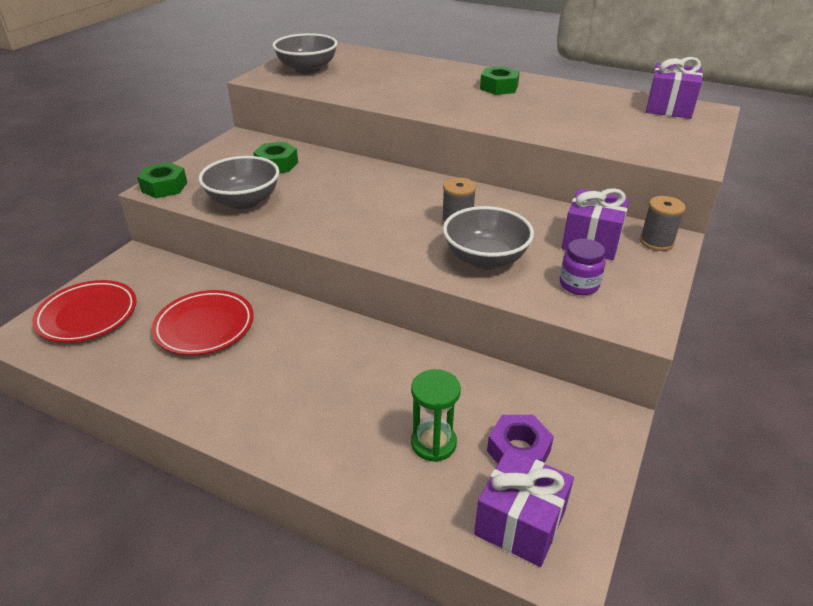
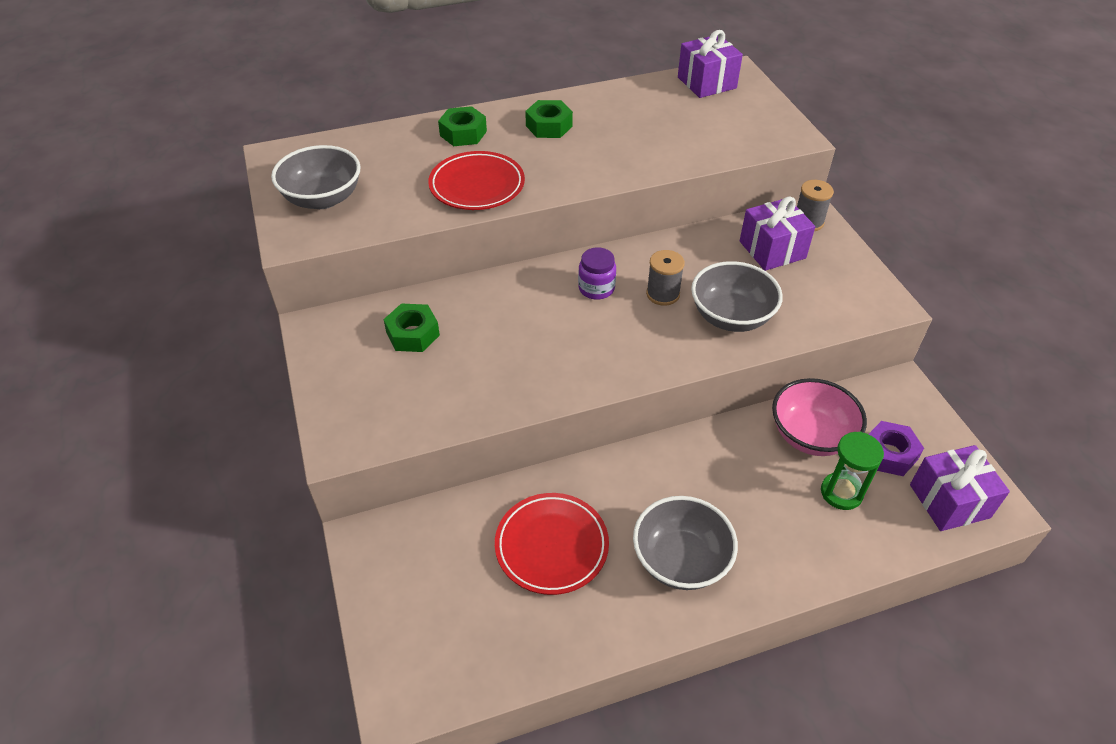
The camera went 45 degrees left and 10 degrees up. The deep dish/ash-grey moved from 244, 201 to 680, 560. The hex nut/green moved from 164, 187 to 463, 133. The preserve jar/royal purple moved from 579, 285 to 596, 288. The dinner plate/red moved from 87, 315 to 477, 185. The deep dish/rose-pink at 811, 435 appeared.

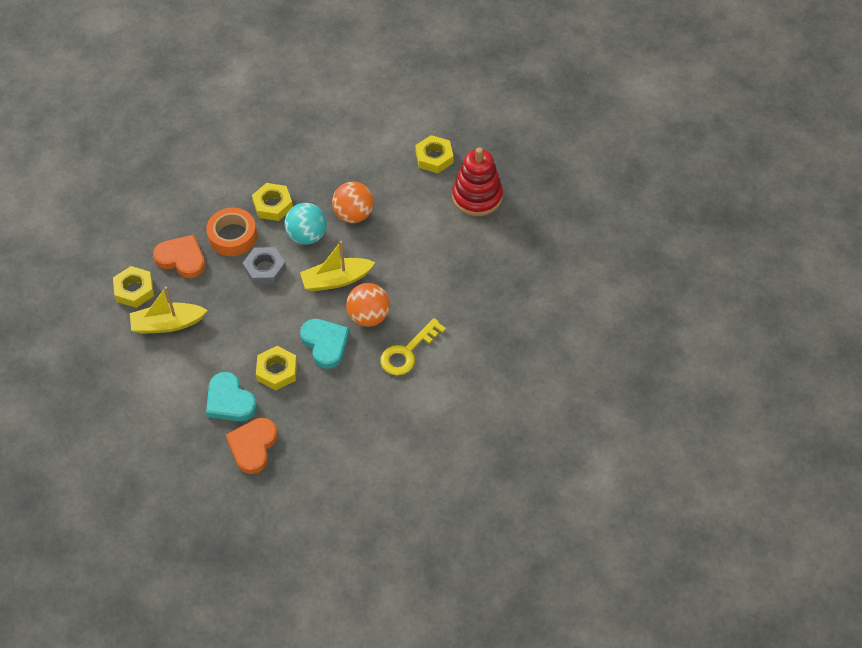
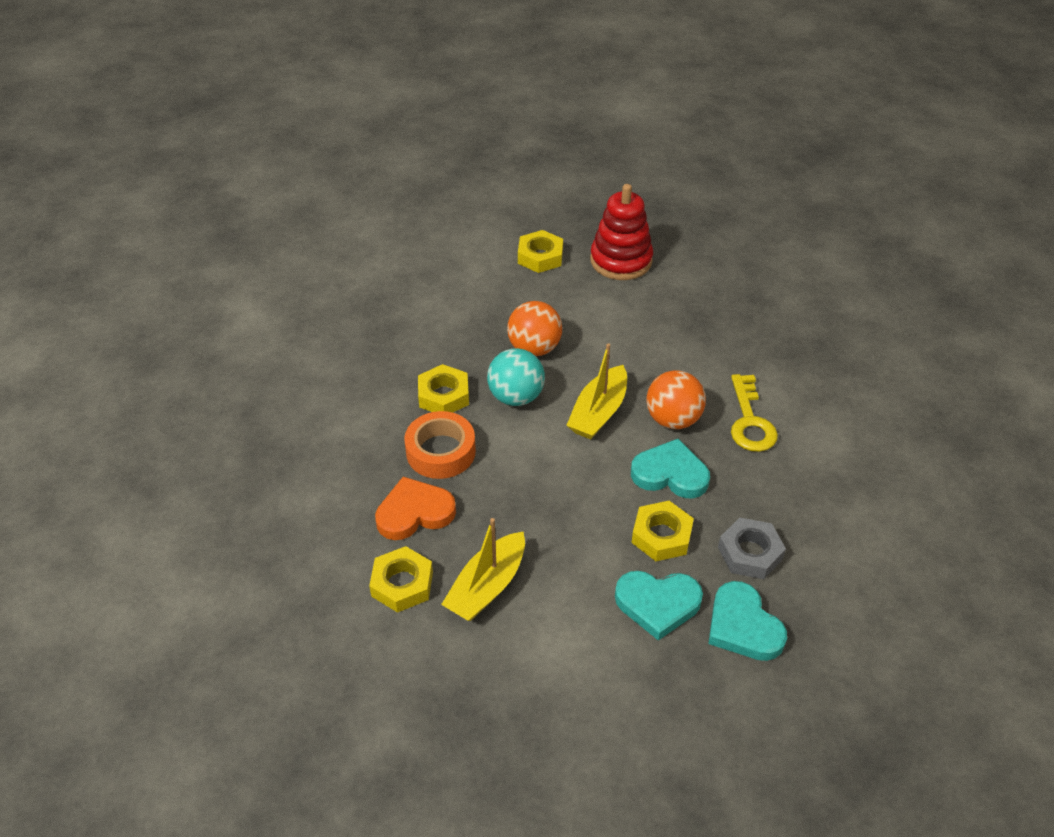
The camera went 45 degrees left and 10 degrees down. The hex nut/ash-grey moved from 265, 269 to 750, 553. The love heart/bright orange at 253, 446 became the love heart/aqua at 743, 626.

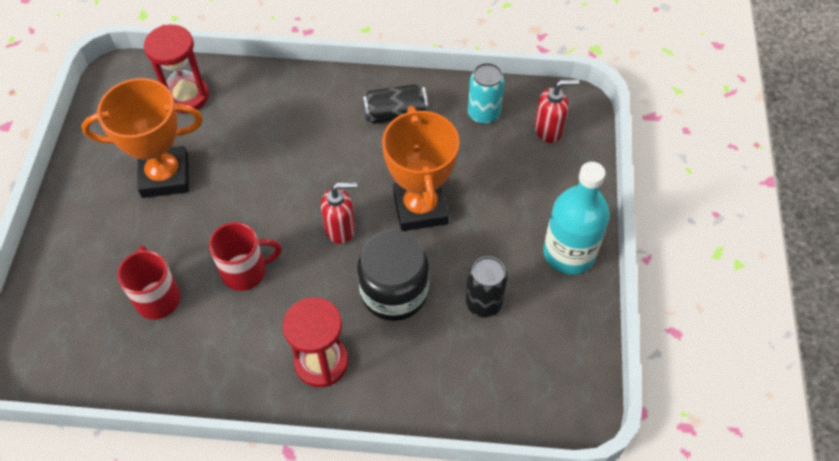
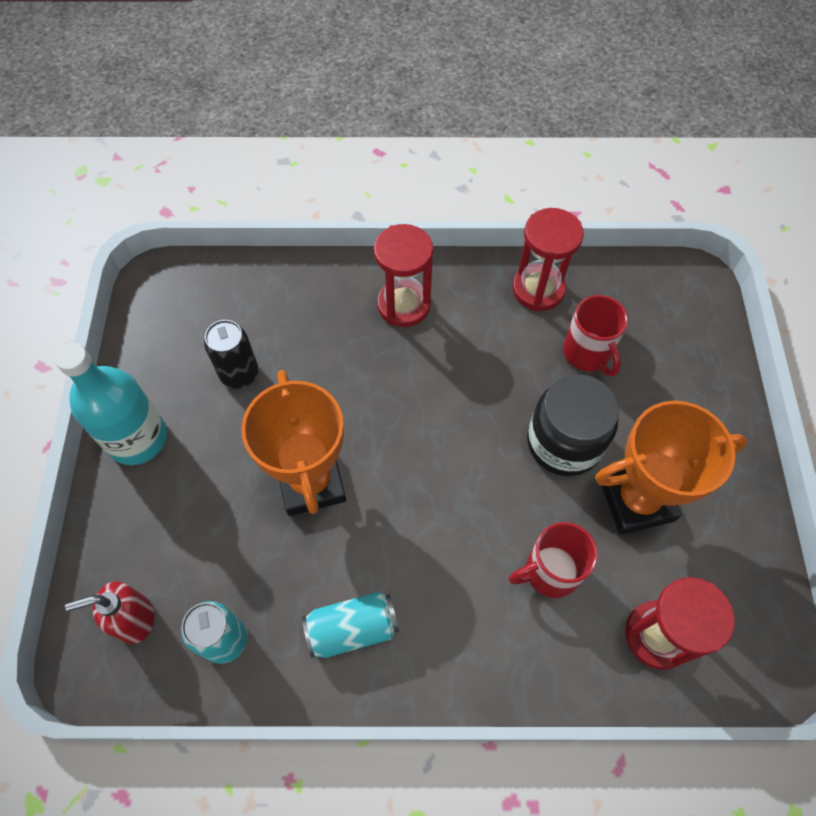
The camera went 175 degrees right and 5 degrees up. The can/black at 395, 114 became the can/aqua at 352, 628. The soap pump/red at 340, 229 disappeared. The mug/red moved from 245, 271 to 550, 571. The preserve jar/black moved from 394, 292 to 564, 442. The hourglass/red at 538, 289 appeared.

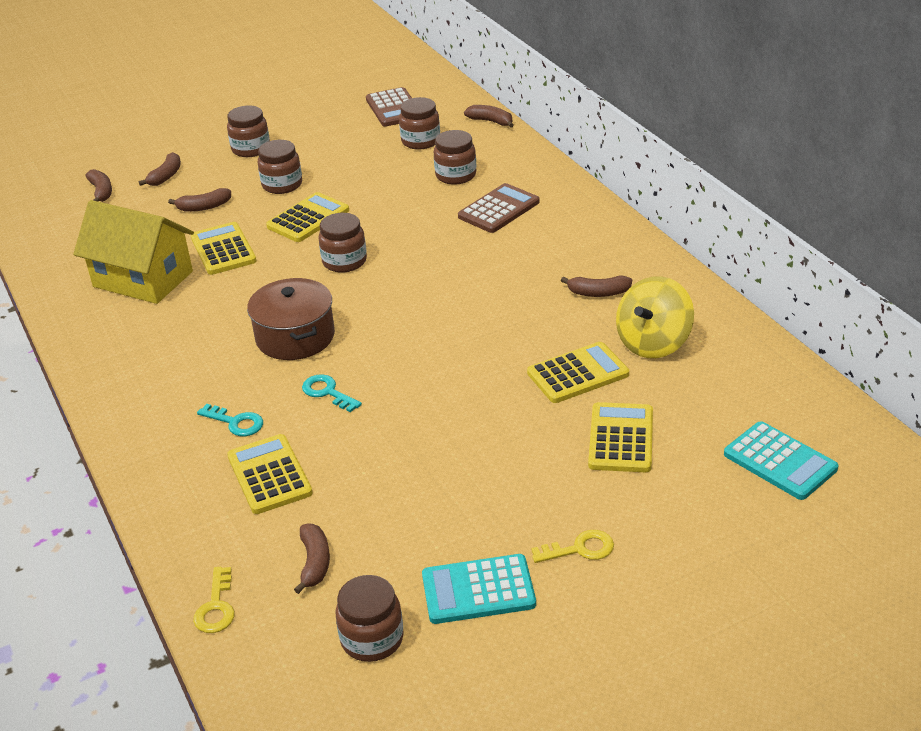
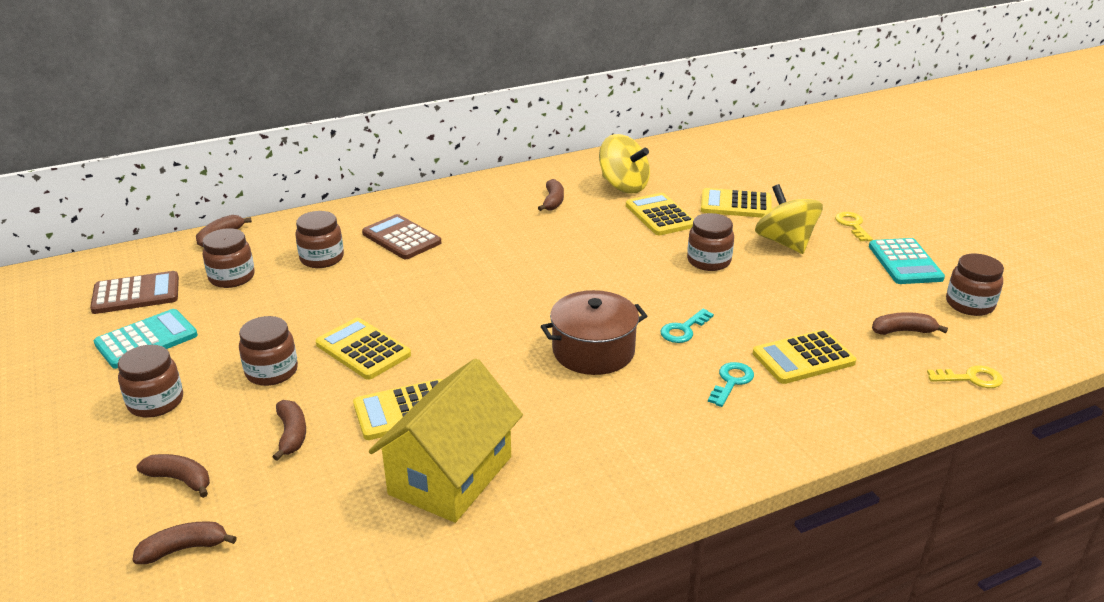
The camera went 90 degrees left and 5 degrees down. The preserve jar/brown moved from 344, 261 to 708, 261. The calculator/aqua moved from 780, 461 to 146, 340. The toy top/bright yellow at 785, 242 appeared.

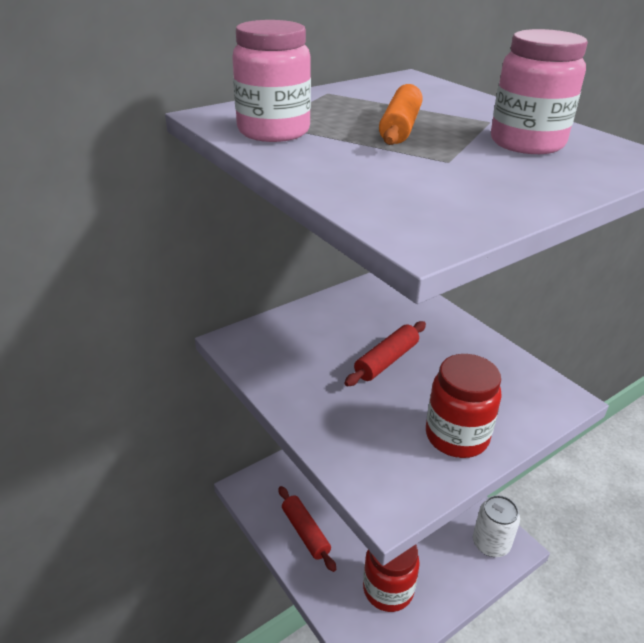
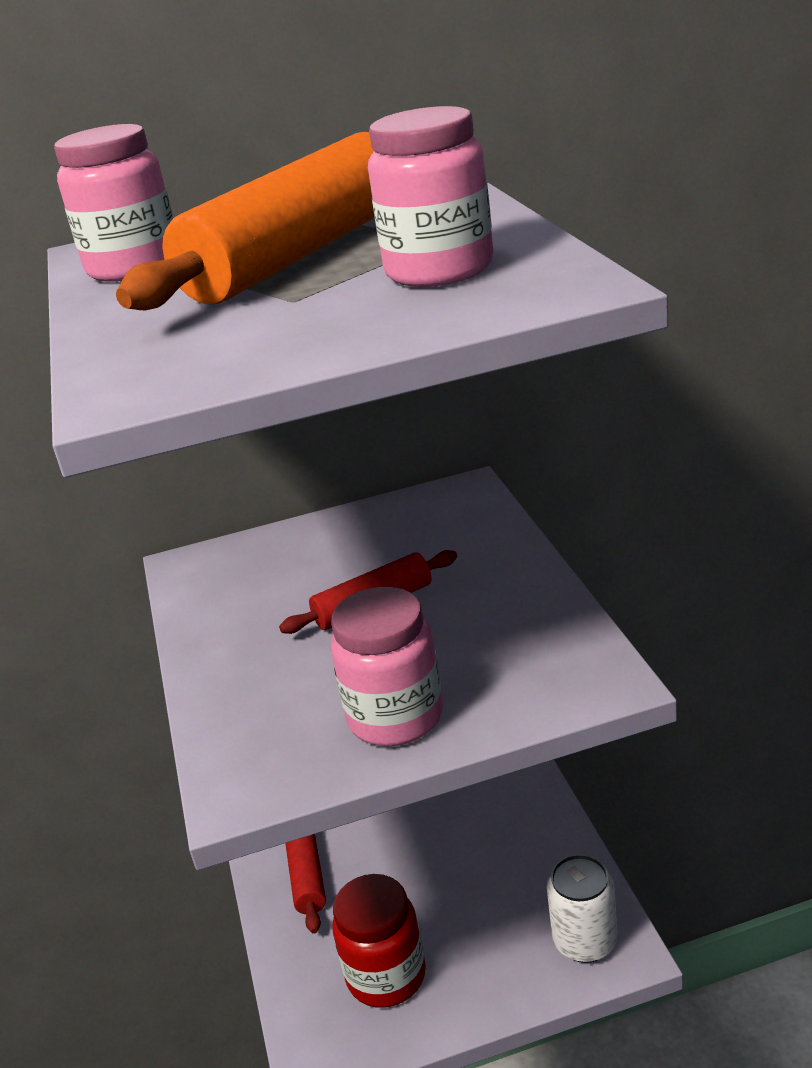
The camera went 25 degrees right and 5 degrees down. The pastry roller/bright orange at 400, 127 changed to 1.99 times the size. The preserve jar/red at 456, 436 became the preserve jar/rose-pink at 395, 717.

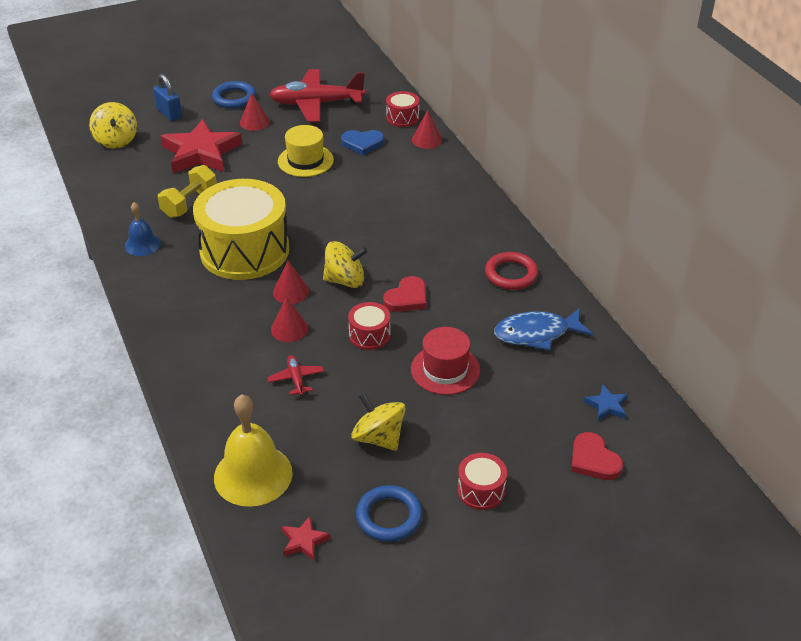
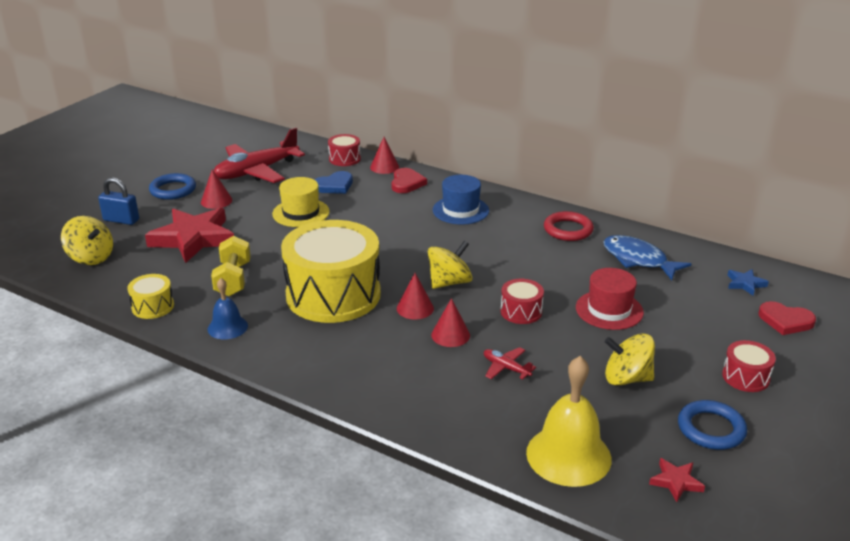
The camera went 35 degrees left and 10 degrees down. The love heart/red moved from 407, 298 to 407, 183. The toy fish/blue at 536, 334 turned 90 degrees clockwise. The tall hat/blue at 460, 210 appeared. The drum/bright yellow at 153, 306 appeared.

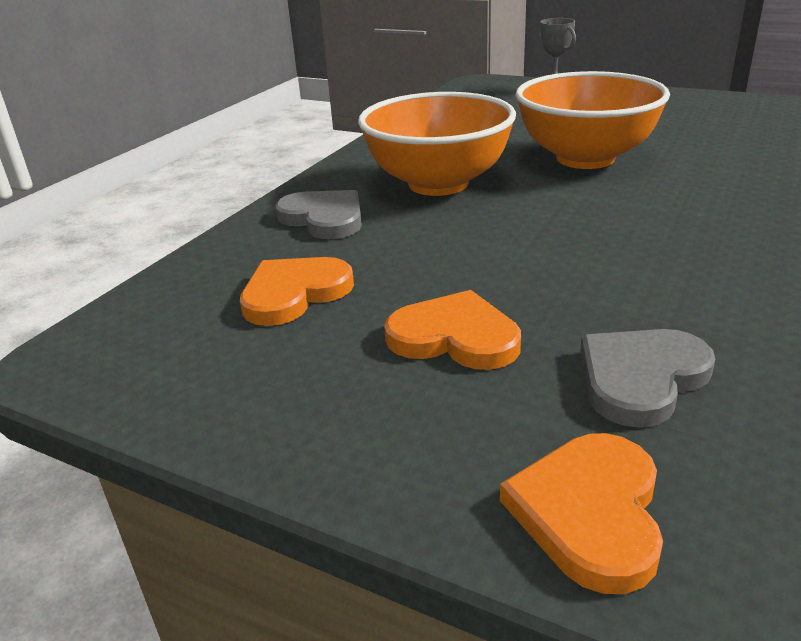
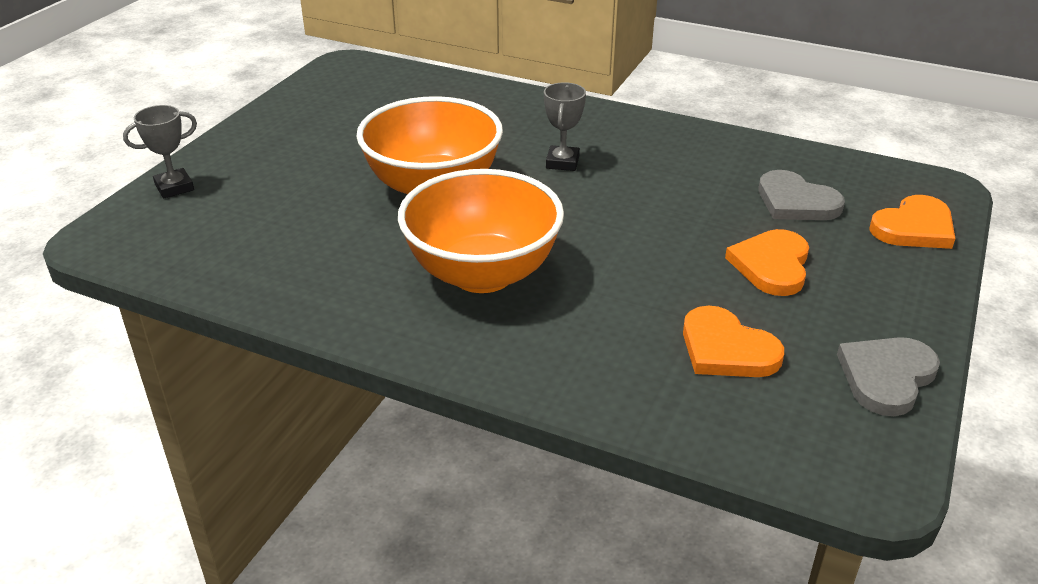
The camera went 95 degrees left and 5 degrees up. The love heart/ash-grey moved from 324, 218 to 886, 377. The love heart/bright orange at 589, 512 turned 45 degrees counterclockwise. The prize cup/ash-grey at 562, 162 appeared.

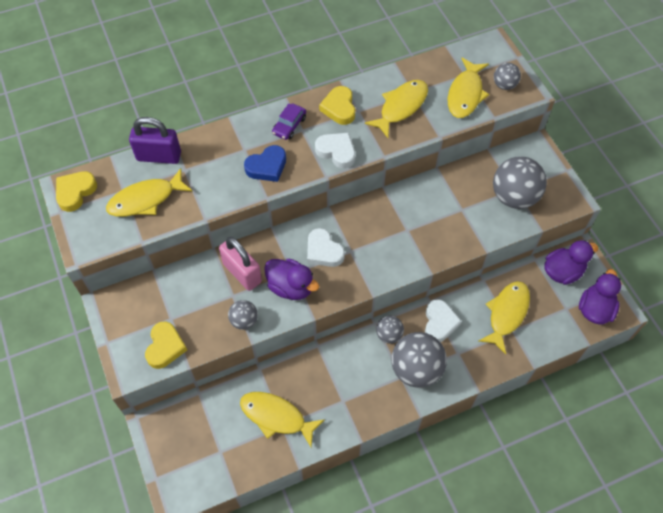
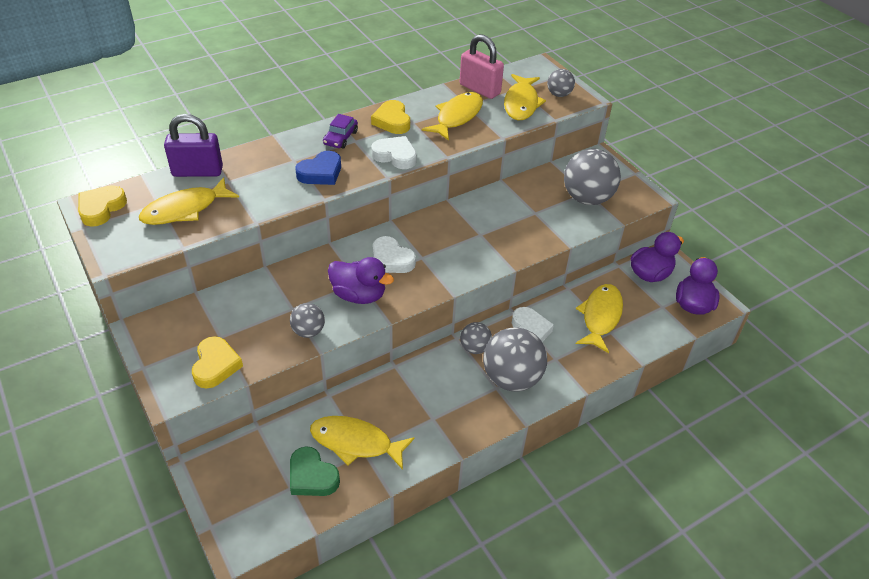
The camera went 10 degrees left and 15 degrees down. The lock/rose-pink moved from 242, 273 to 479, 89. The love heart/green at 312, 476 appeared.

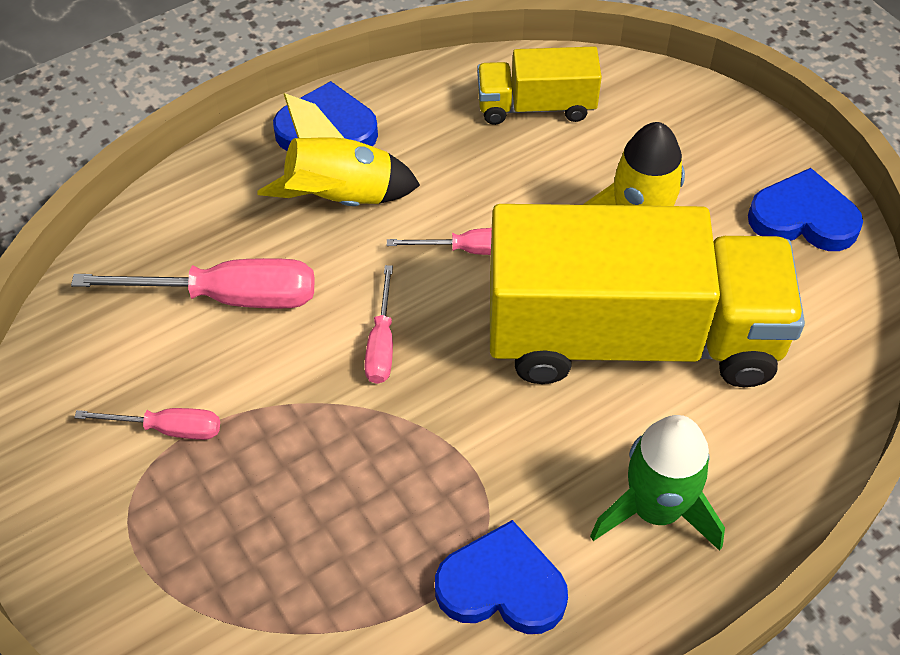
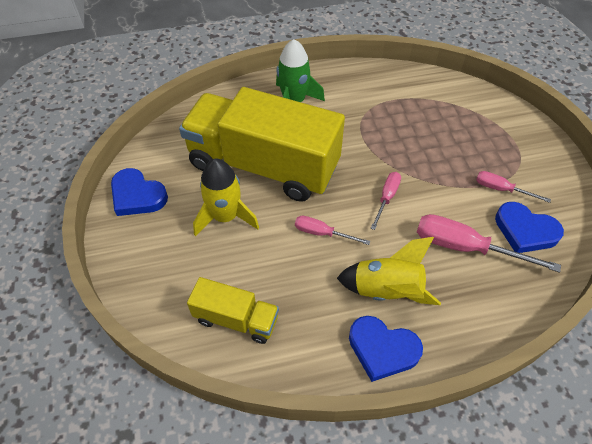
The camera went 160 degrees left and 0 degrees up. The love heart/blue moved from 502, 586 to 525, 230.

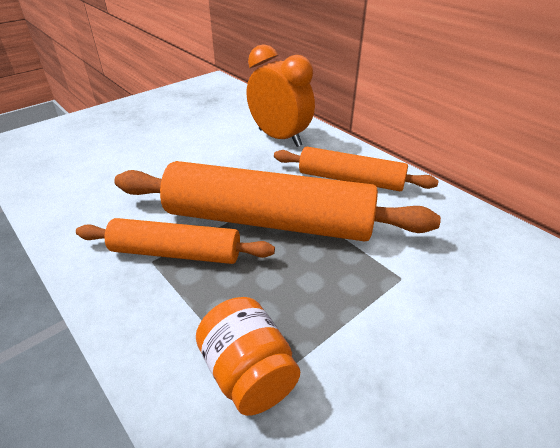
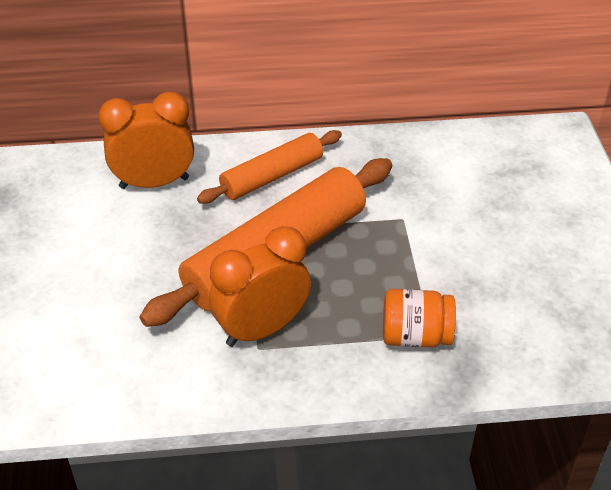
The camera went 55 degrees left and 5 degrees up. The pastry roller/bright orange at 176, 252 was replaced by the alarm clock/bright orange at 262, 329.

